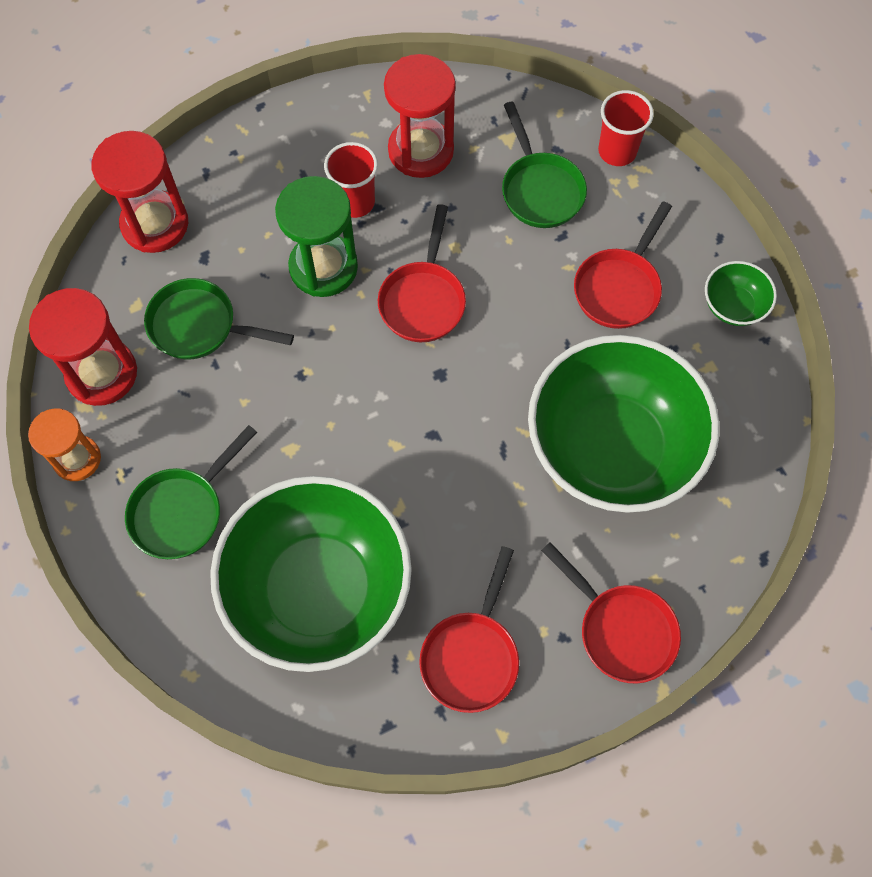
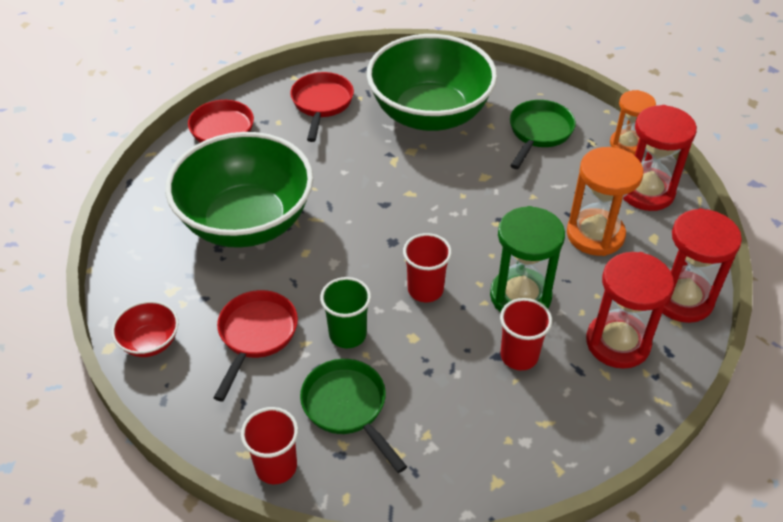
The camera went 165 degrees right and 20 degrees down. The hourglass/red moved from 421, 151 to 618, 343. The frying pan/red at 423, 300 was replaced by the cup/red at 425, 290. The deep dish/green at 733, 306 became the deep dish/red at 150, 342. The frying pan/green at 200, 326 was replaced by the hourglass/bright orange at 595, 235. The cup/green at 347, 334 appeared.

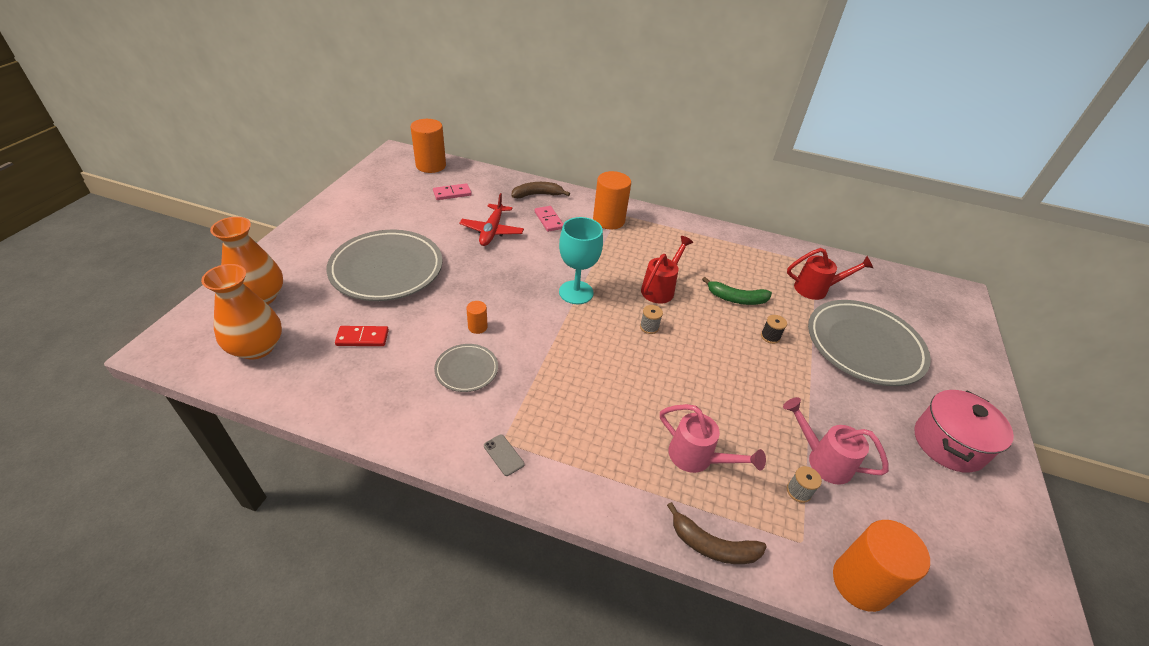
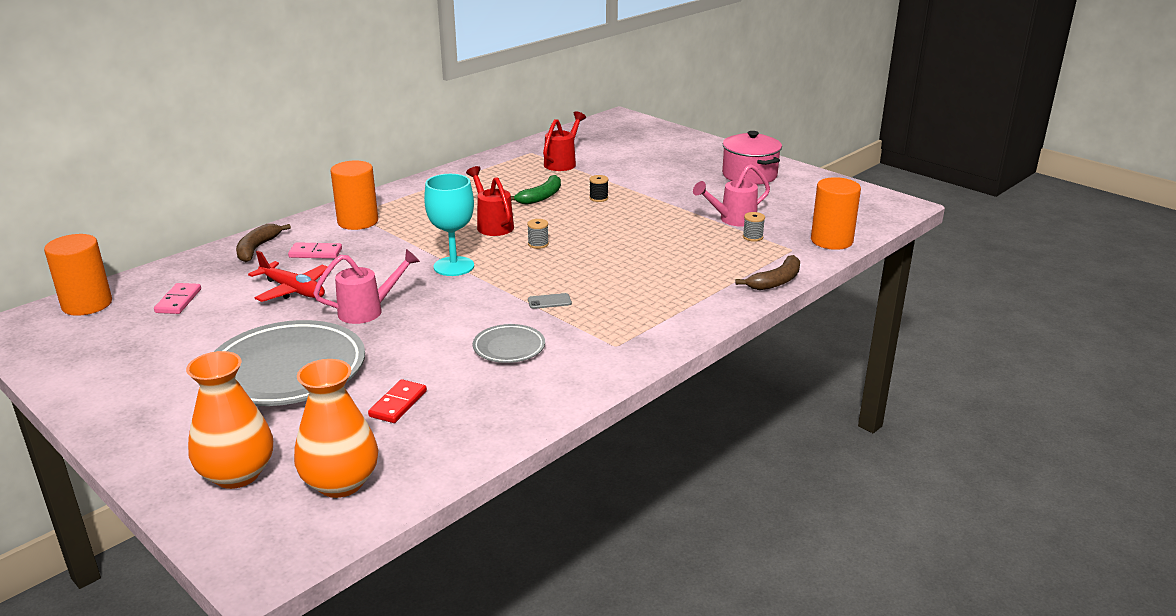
The camera went 60 degrees left and 15 degrees down. The dinner plate/ash-grey at 863, 346 disappeared. The solid cylinder/bright orange at 477, 327 disappeared. The watering can/rose-pink moved from 697, 458 to 368, 311. The phone/ash-grey moved from 503, 455 to 549, 301.

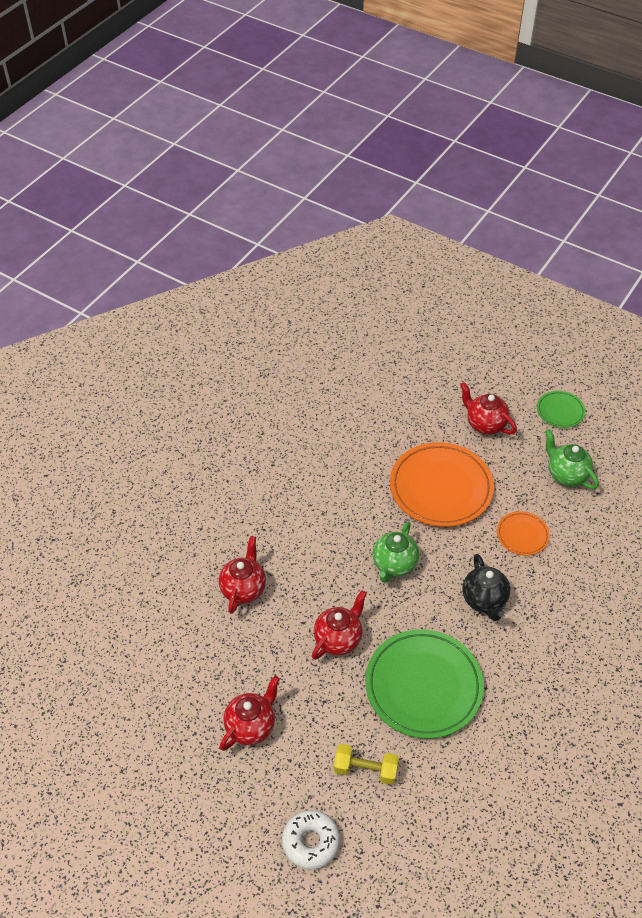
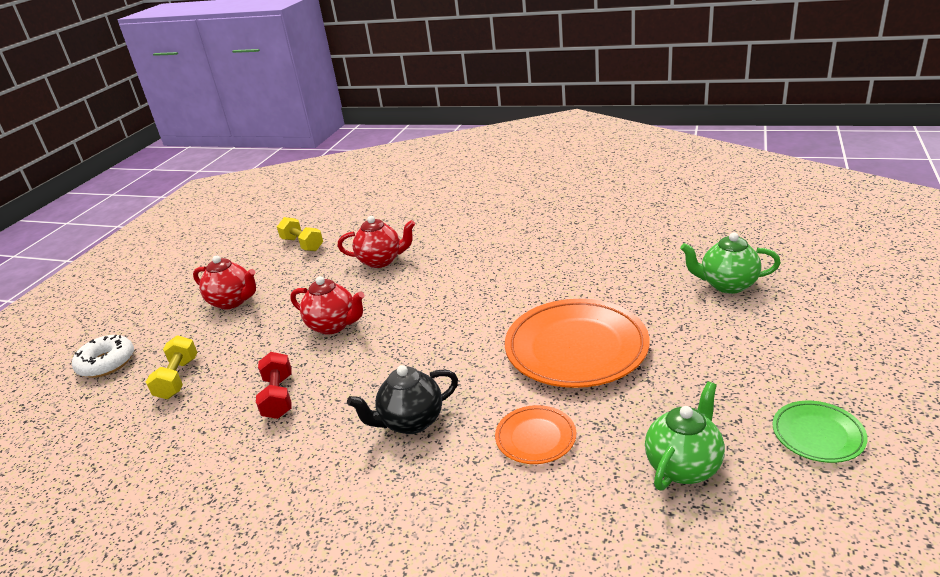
The camera went 80 degrees right and 20 degrees down. The china teapot/red at 485, 424 disappeared. The china teapot/green moved from 394, 565 to 727, 285. The dinner plate/green at 423, 686 was replaced by the free weight/red at 278, 397. The free weight/bright yellow at 302, 244 appeared.

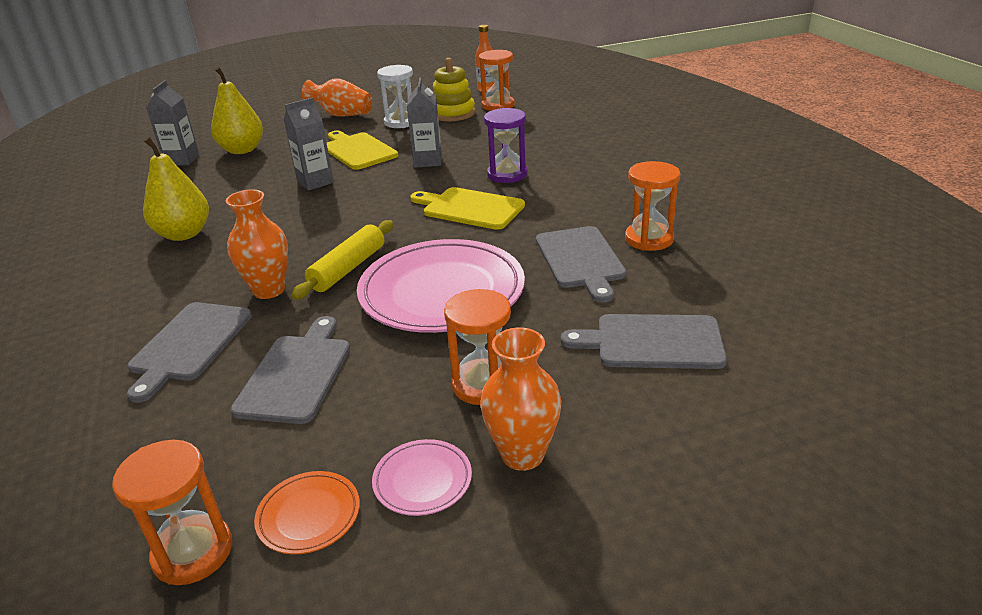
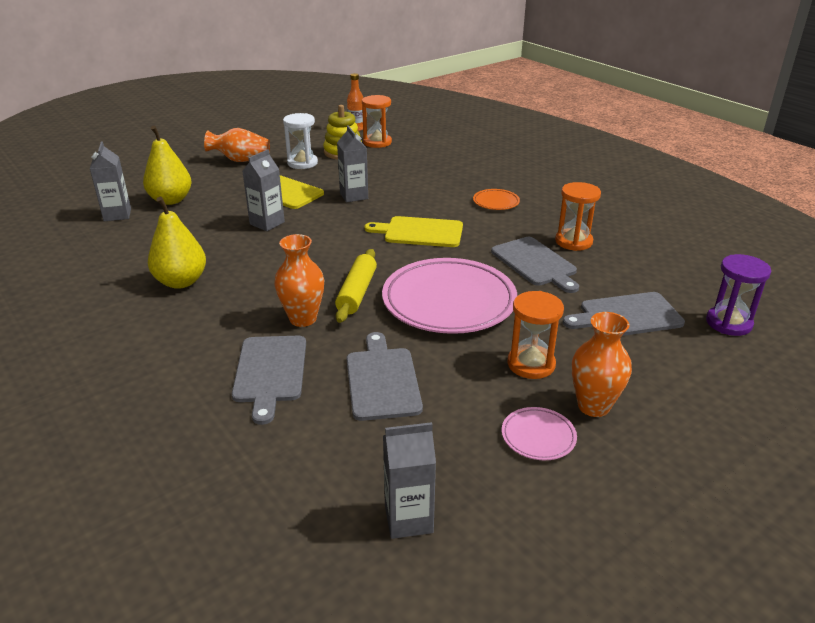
The camera went 20 degrees left and 0 degrees up. The hourglass/royal purple moved from 507, 174 to 728, 323. The hourglass/bright orange at 193, 552 was replaced by the milk carton/ash-grey at 408, 519. The dinner plate/bright orange moved from 309, 516 to 496, 202.

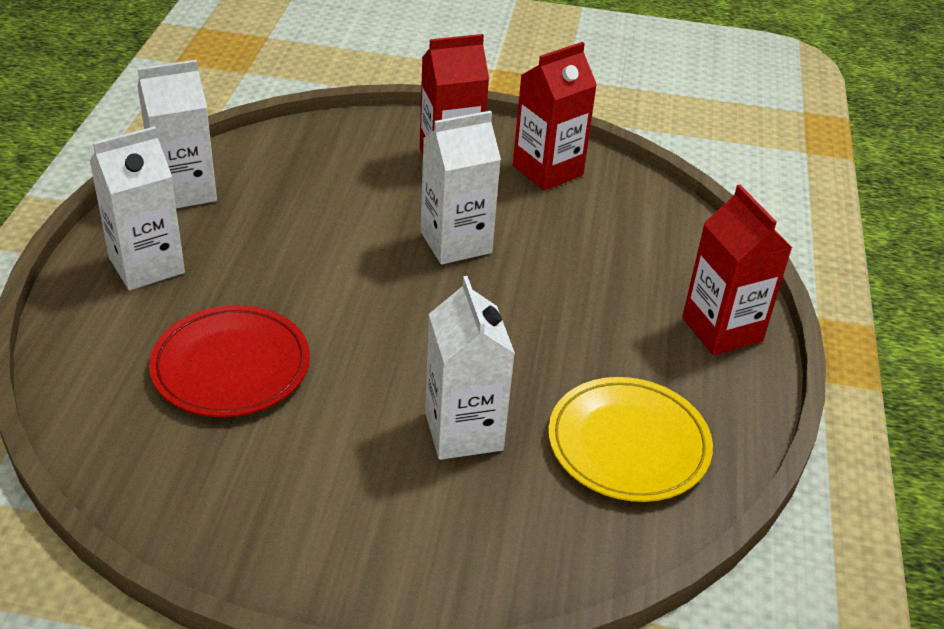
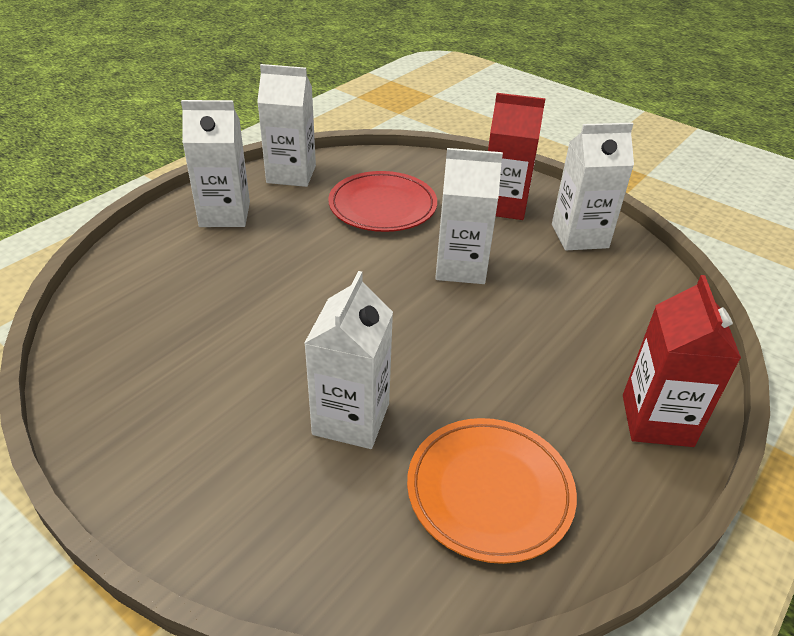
The camera went 30 degrees right and 0 degrees up. The milk carton/red at 547, 170 became the milk carton/white at 579, 236. The dinner plate/red moved from 231, 366 to 382, 206. The dinner plate/bright yellow at 628, 444 became the dinner plate/bright orange at 489, 491.

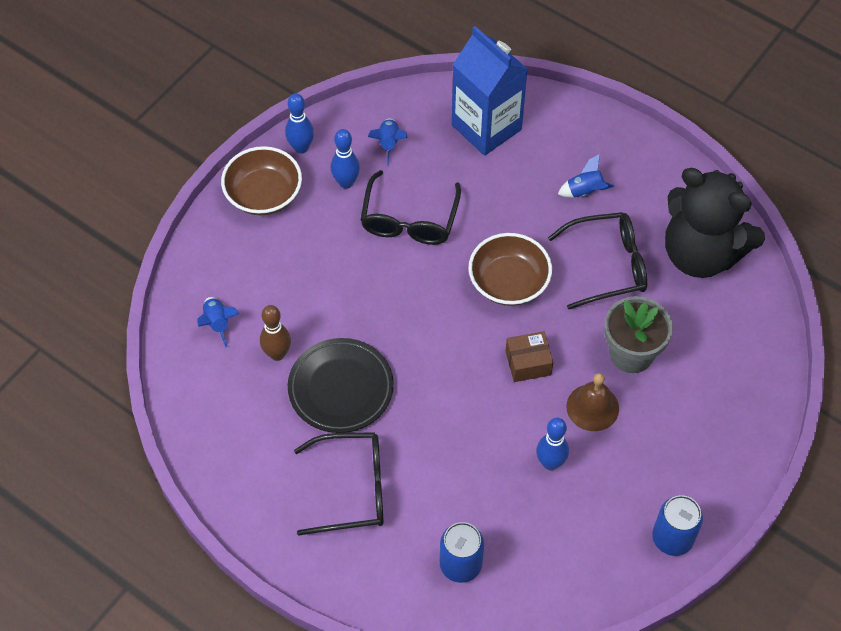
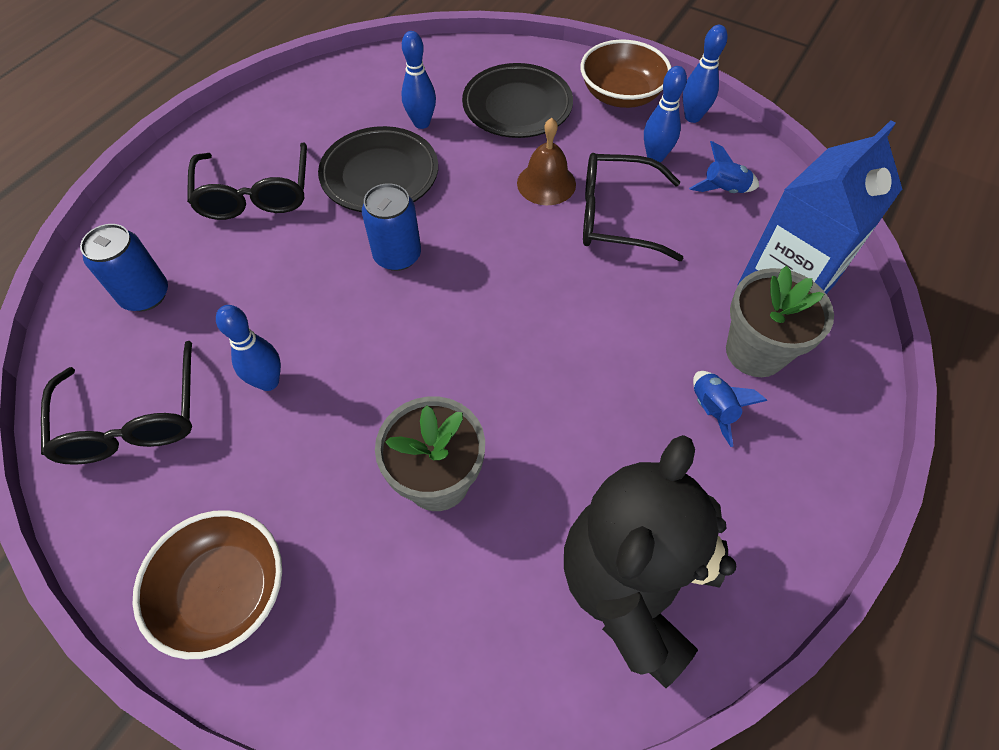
The camera went 85 degrees right and 0 degrees up. The glasses/black moved from 606, 266 to 132, 418. The deep dish/brown moved from 508, 282 to 225, 591. The rocket/blue at 217, 323 disappeared. The skittle/brown at 277, 354 became the skittle/blue at 421, 123. The package/brown at 528, 363 disappeared. The school bell/brown moved from 592, 407 to 546, 183. The can/blue moved from 672, 538 to 397, 255. The dinner plate/black at 517, 106 appeared. The potted plant/ash-grey at 755, 352 appeared.

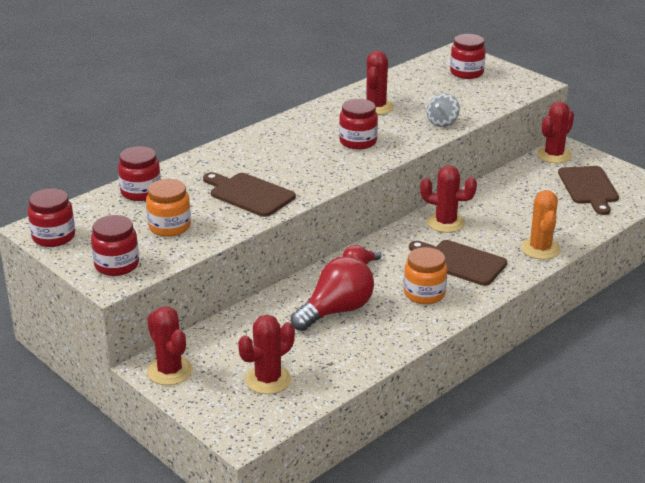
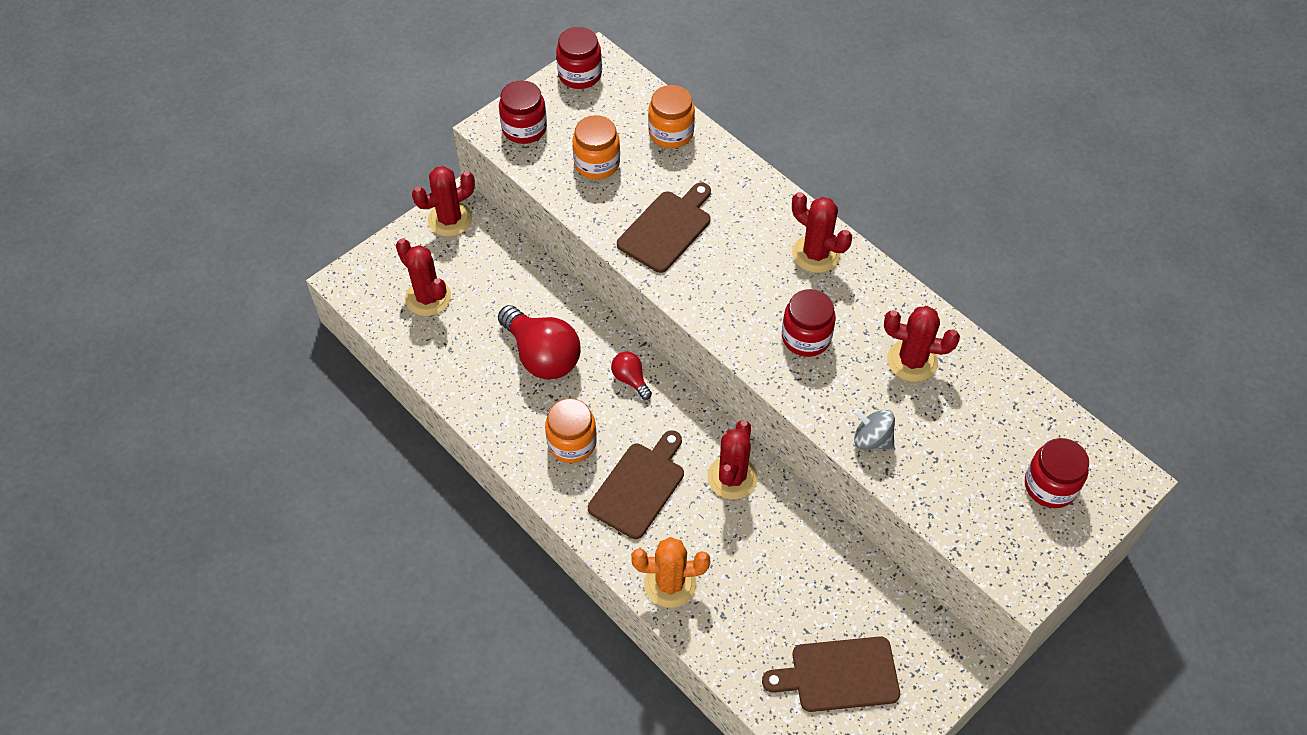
The camera went 90 degrees right and 25 degrees up. The prickly plant/red moved from 554, 155 to 816, 254. The preserve jar/red at 141, 192 became the preserve jar/bright orange at 671, 133.

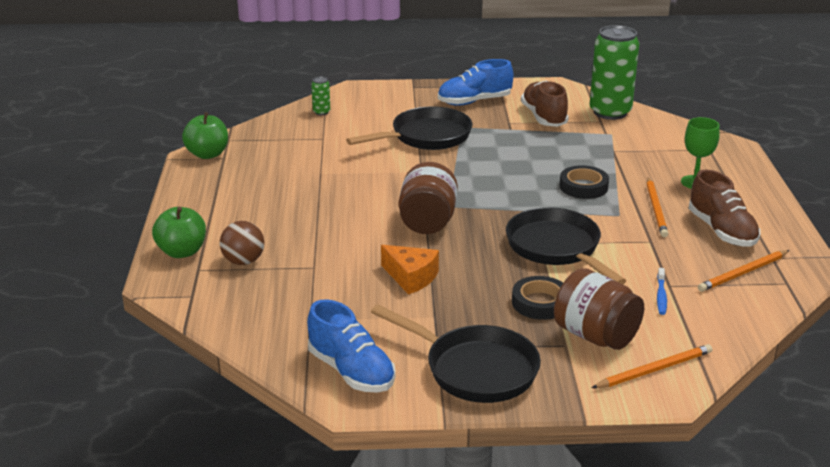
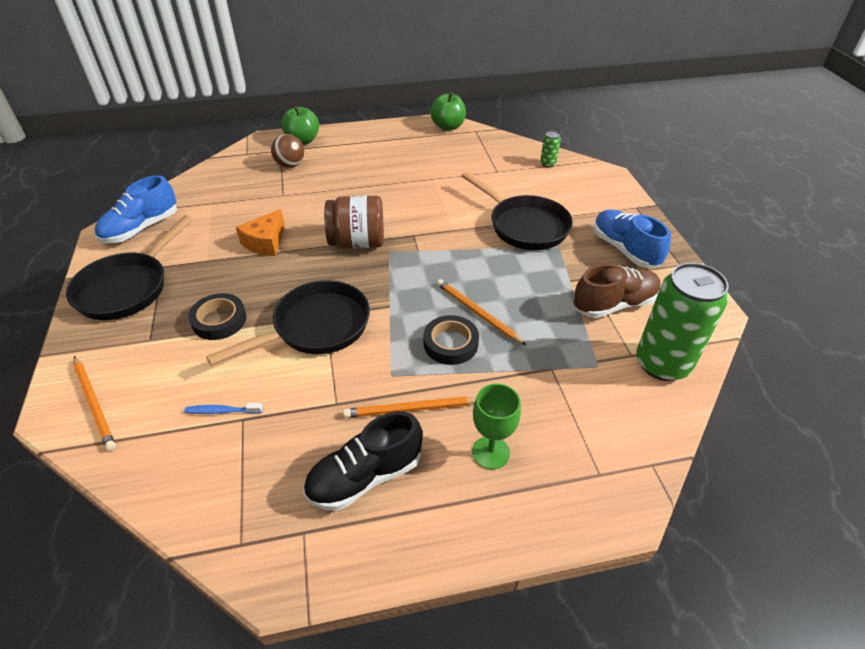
The camera went 80 degrees right and 15 degrees up. The sneaker/brown at 721, 231 became the sneaker/black at 365, 476. The lead pencil/bright orange moved from 743, 273 to 477, 313. The preserve jar/brown at 595, 336 disappeared.

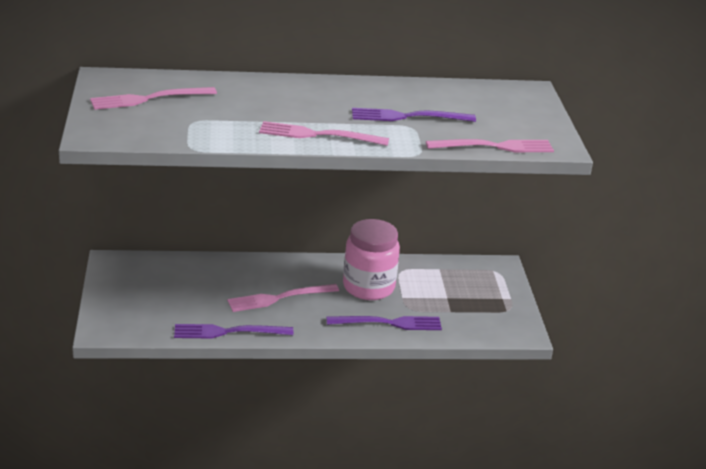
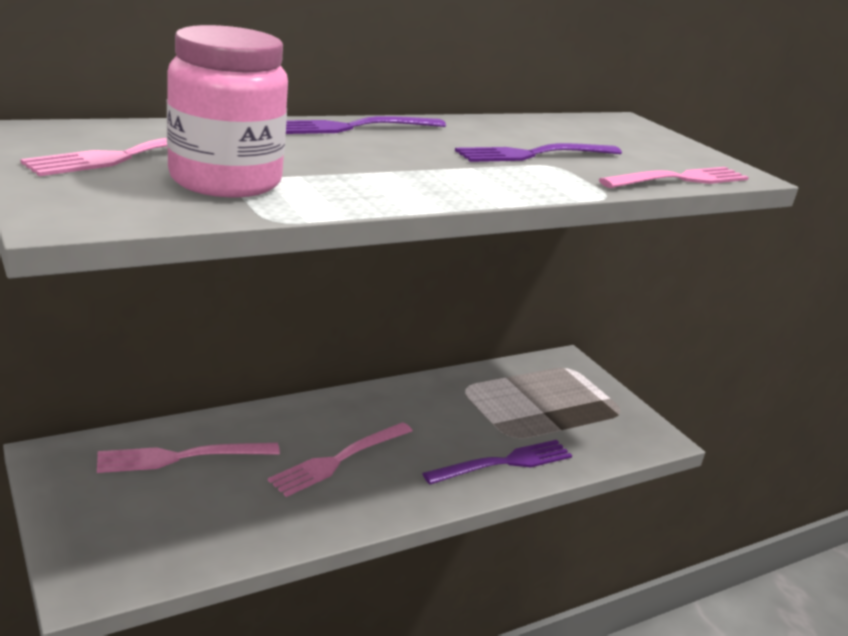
The camera went 25 degrees left and 5 degrees down. The table fork/rose-pink moved from 317, 135 to 180, 457. The preserve jar/rose-pink moved from 368, 287 to 225, 180. The table fork/royal purple moved from 227, 332 to 352, 127.

